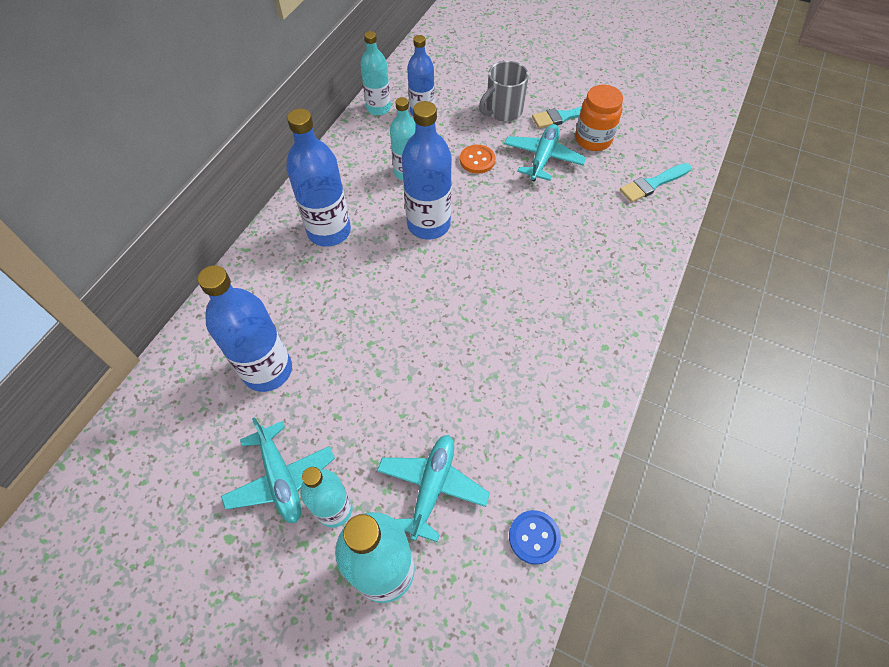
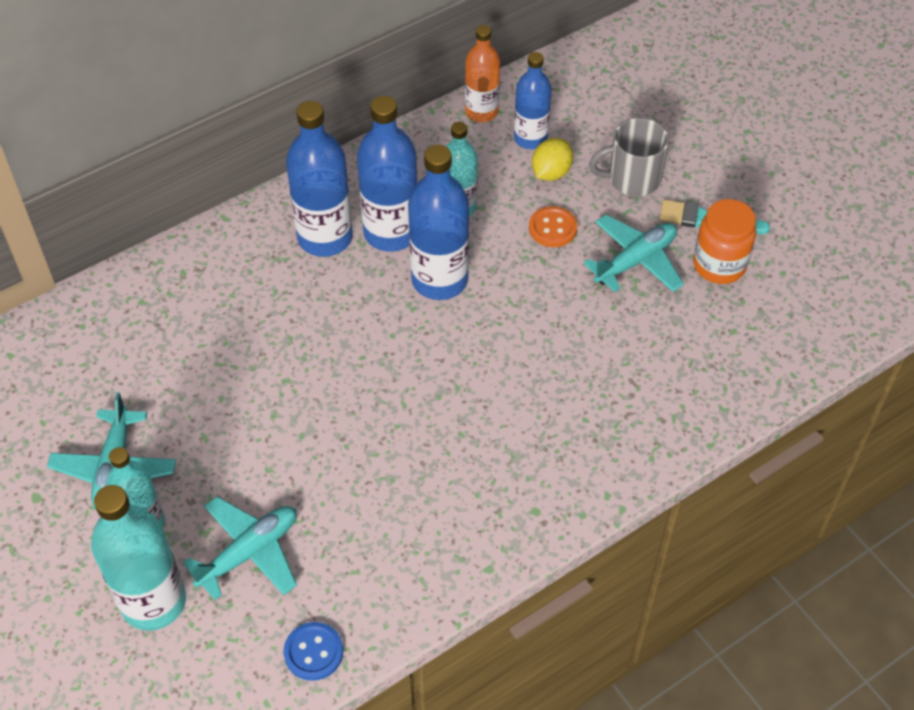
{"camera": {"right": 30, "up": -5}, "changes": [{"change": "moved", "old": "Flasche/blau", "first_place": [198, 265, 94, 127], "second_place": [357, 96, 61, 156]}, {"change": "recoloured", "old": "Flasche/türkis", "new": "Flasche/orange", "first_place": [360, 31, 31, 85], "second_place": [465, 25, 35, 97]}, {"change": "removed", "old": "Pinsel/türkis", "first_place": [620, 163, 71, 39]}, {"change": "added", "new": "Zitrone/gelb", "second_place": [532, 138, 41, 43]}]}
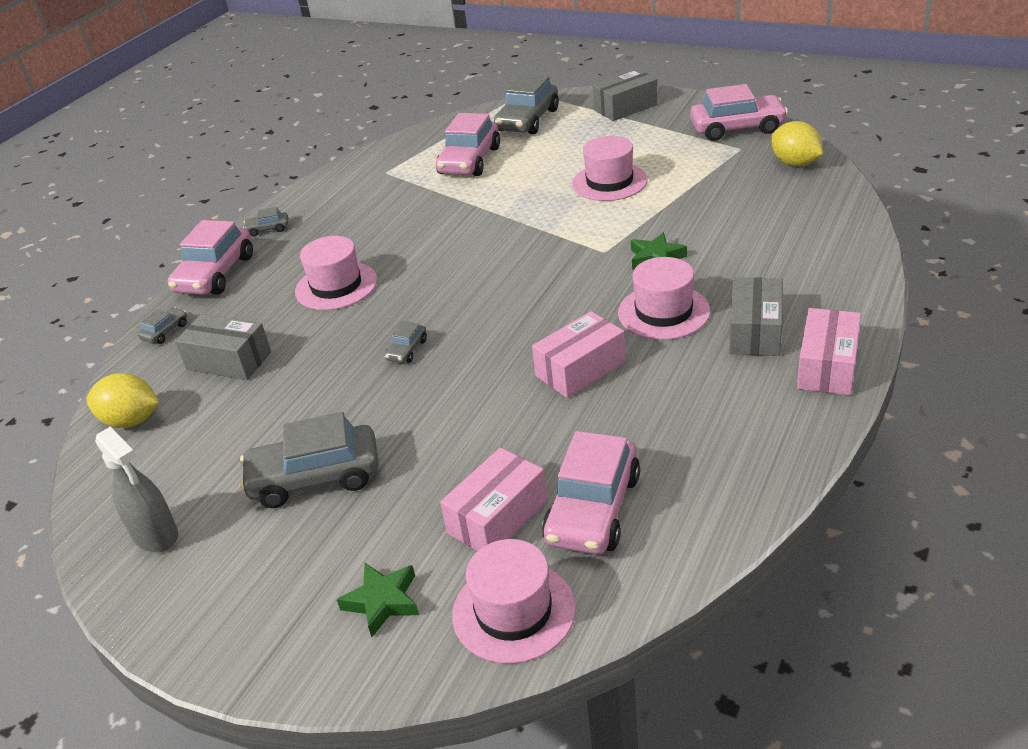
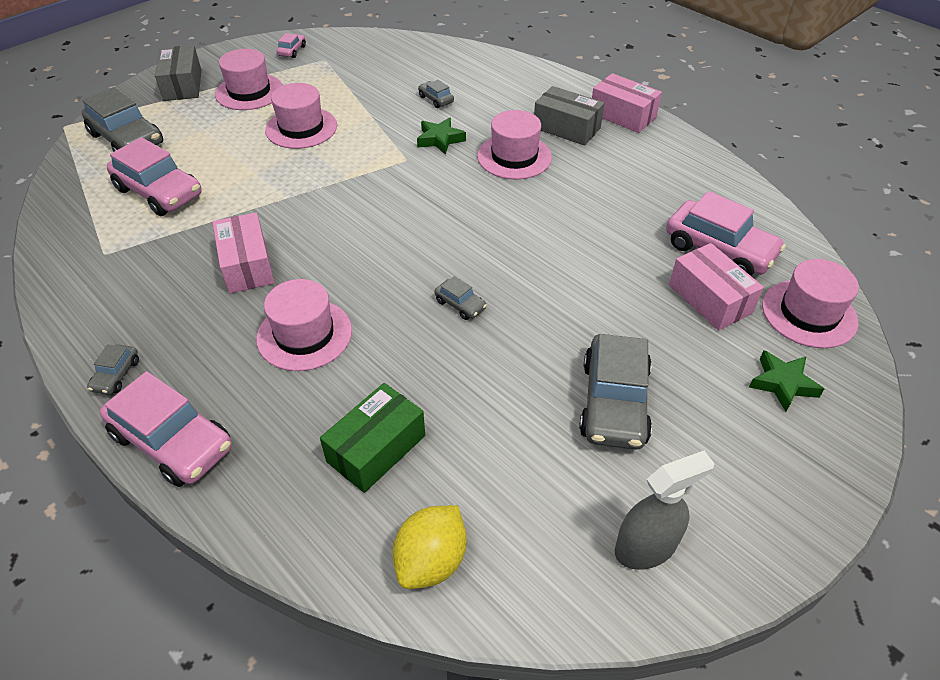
{"camera": {"right": -75, "up": 10}, "changes": [{"change": "moved", "old": "Auto/grau", "first_place": [138, 307, 49, 37], "second_place": [418, 80, 36, 28]}, {"change": "recoloured", "old": "Schachtel/grau", "new": "Schachtel/grün", "first_place": [175, 314, 96, 66], "second_place": [320, 383, 105, 110]}, {"change": "moved", "old": "Schachtel/rosa", "first_place": [532, 311, 94, 87], "second_place": [212, 213, 62, 80]}, {"change": "resized", "old": "Auto/rosa", "first_place": [690, 84, 98, 57], "second_place": [276, 33, 30, 25], "factor": 0.46}, {"change": "removed", "old": "Zitrone/gelb", "first_place": [771, 121, 52, 45]}, {"change": "added", "new": "Hut/rosa", "second_place": [215, 49, 68, 61]}]}
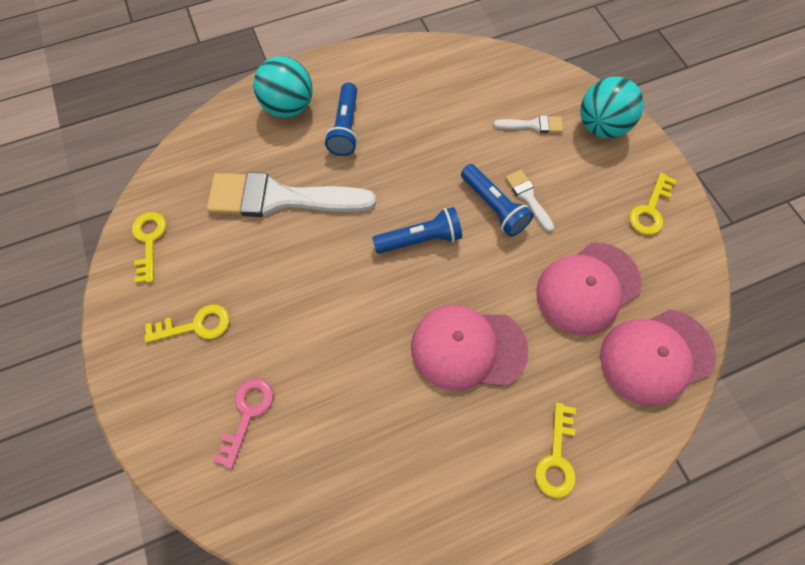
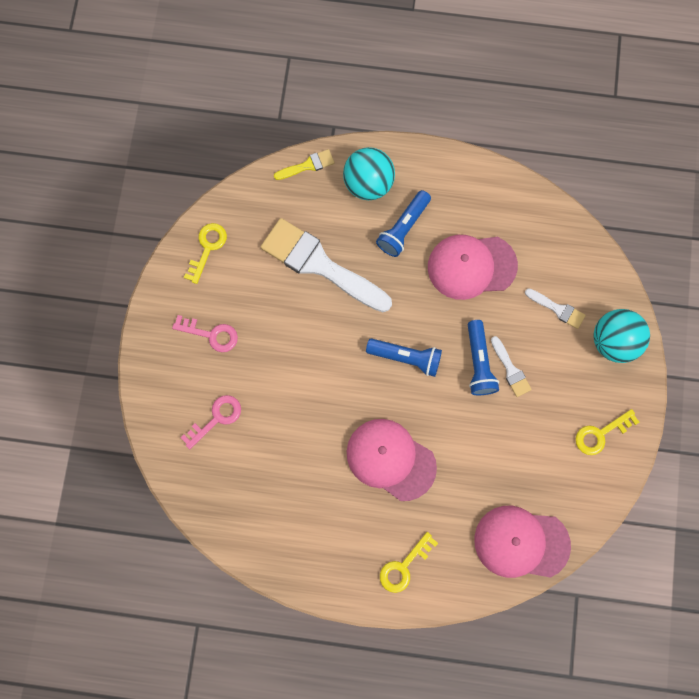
{"camera": {"right": 30, "up": 10}, "changes": [{"change": "recoloured", "old": "Schlüssel/gelb", "new": "Schlüssel/rosa", "first_place": [144, 304, 85, 39], "second_place": [172, 315, 66, 37]}, {"change": "turned", "old": "Pinsel/weiß", "first_place": [505, 170, 49, 62], "second_place": [491, 336, 41, 61], "degrees": 150}, {"change": "moved", "old": "Kappe/rosa", "first_place": [536, 243, 106, 92], "second_place": [428, 235, 90, 65]}, {"change": "added", "new": "Pinsel/gelb", "second_place": [274, 149, 60, 31]}]}
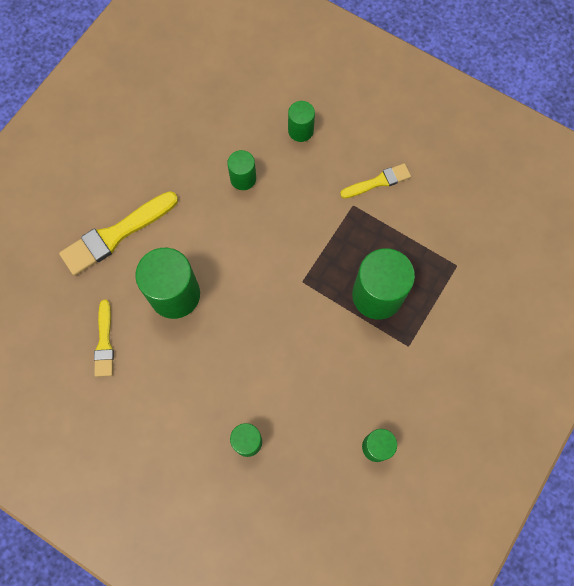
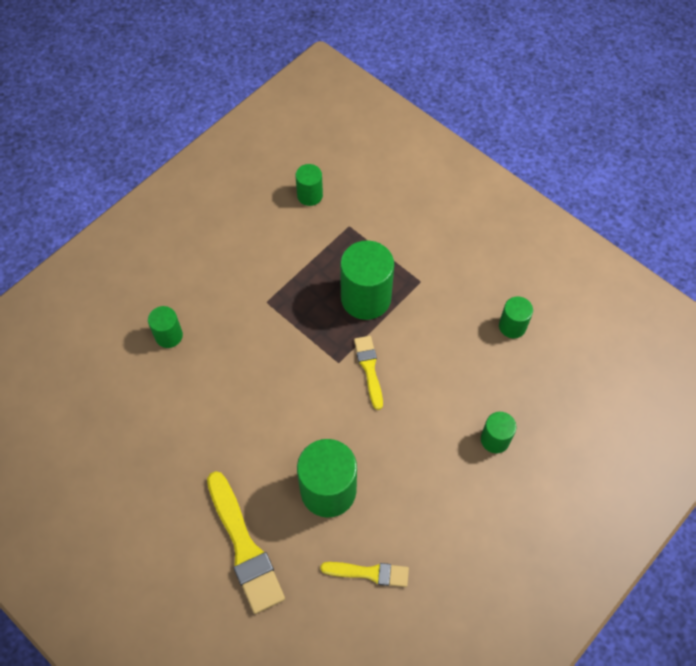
{"camera": {"right": -80, "up": -10}, "changes": [{"change": "moved", "old": "Vollzylinder/grün", "first_place": [227, 150, 29, 40], "second_place": [295, 164, 28, 42]}, {"change": "moved", "old": "Pinsel/gelb", "first_place": [340, 163, 71, 36], "second_place": [354, 336, 29, 74]}]}
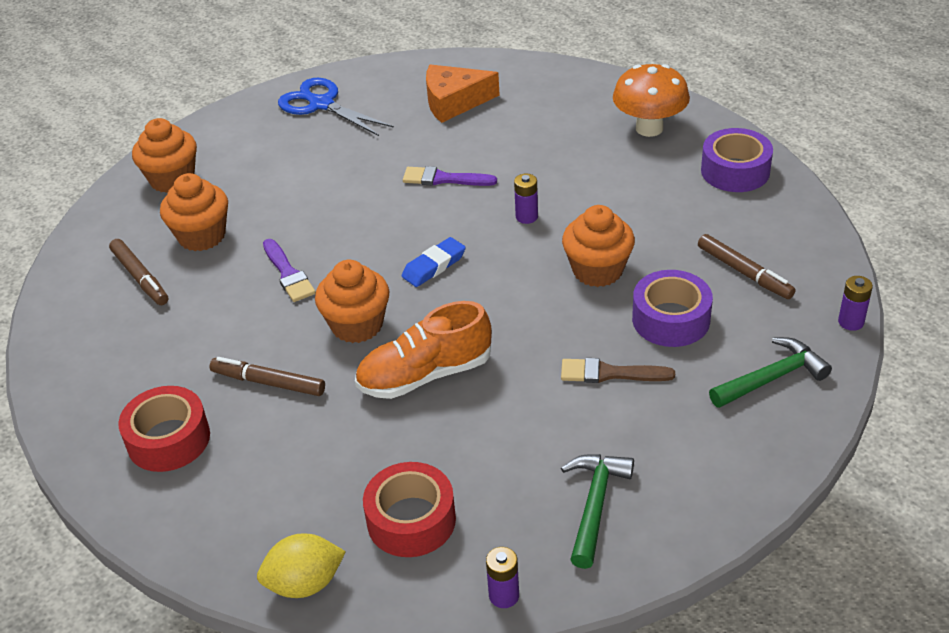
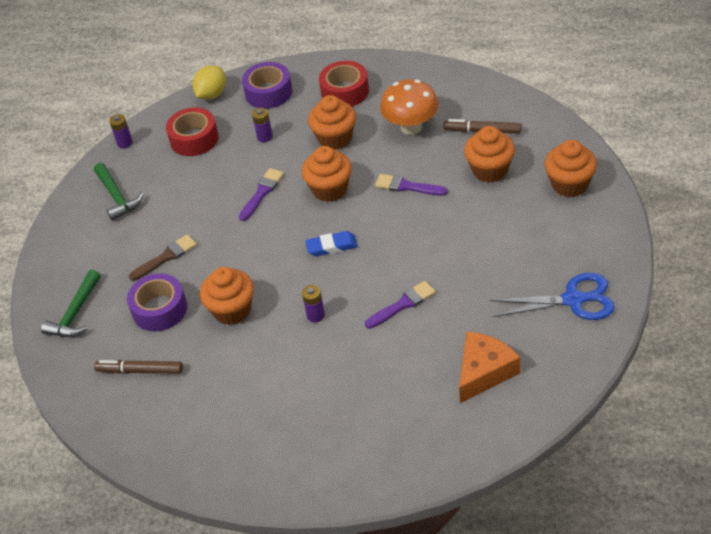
{"camera": {"right": 140, "up": 5}, "changes": [{"change": "replaced", "old": "Filzstift/braun", "new": "Muffin/orange", "first_place": [210, 357, 115, 39], "second_place": [308, 95, 48, 55]}, {"change": "replaced", "old": "Schuh/orange", "new": "Pinsel/lila", "first_place": [355, 301, 137, 98], "second_place": [239, 168, 45, 53]}, {"change": "turned", "old": "Radiergummi/blau", "first_place": [402, 237, 64, 50], "second_place": [305, 231, 53, 25], "degrees": 75}, {"change": "moved", "old": "Pilz/orange", "first_place": [613, 64, 77, 73], "second_place": [380, 79, 59, 56]}, {"change": "moved", "old": "Klebeband/lila", "first_place": [701, 128, 72, 64], "second_place": [242, 62, 50, 47]}, {"change": "moved", "old": "Batterie/lila", "first_place": [838, 276, 35, 55], "second_place": [252, 108, 21, 34]}]}
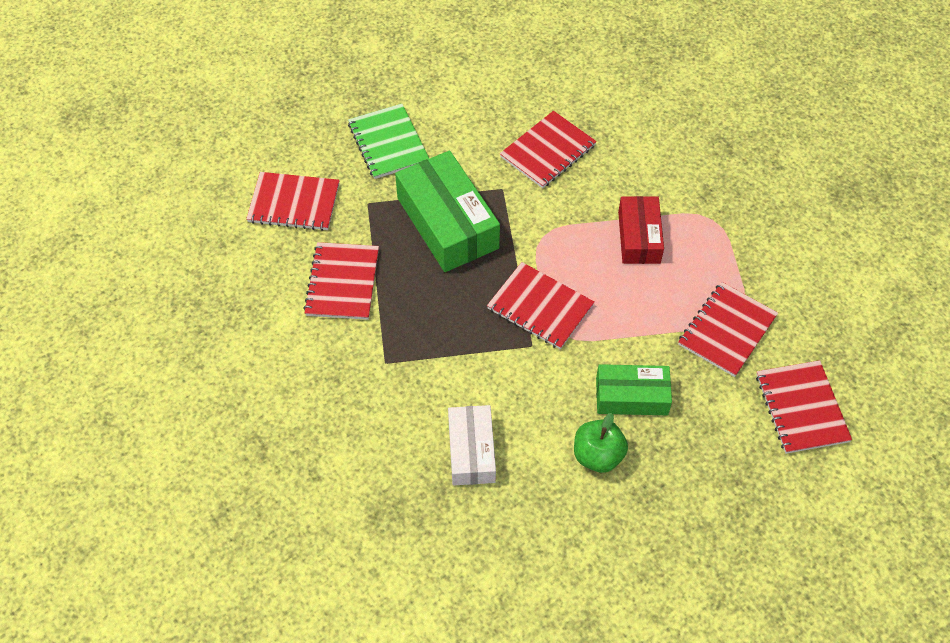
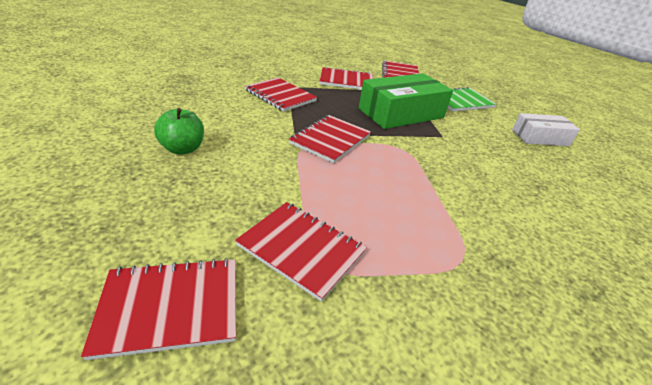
{"camera": {"right": 85, "up": -20}, "changes": [{"change": "moved", "old": "Schachtel/weiß", "first_place": [448, 405, 48, 81], "second_place": [512, 113, 68, 33]}, {"change": "moved", "old": "Notizbuch/rot", "first_place": [500, 111, 97, 77], "second_place": [245, 77, 72, 35]}, {"change": "removed", "old": "Schachtel/grün", "first_place": [596, 364, 76, 51]}, {"change": "removed", "old": "Schachtel/rot", "first_place": [618, 196, 46, 68]}]}
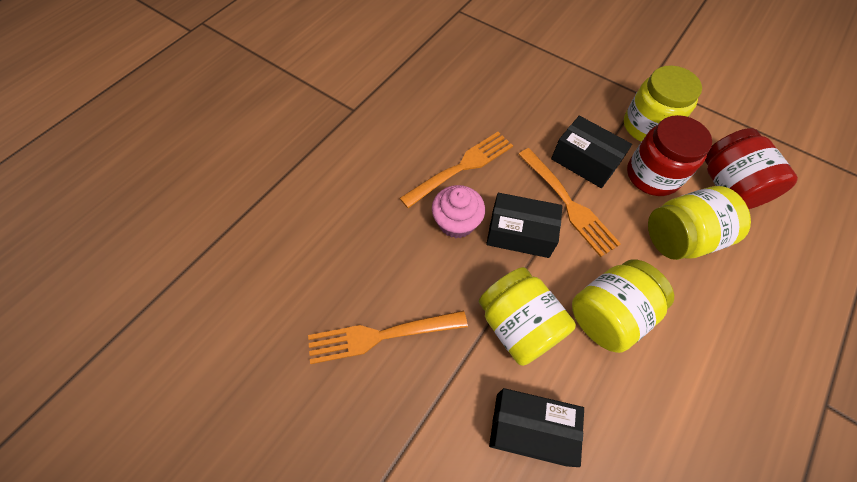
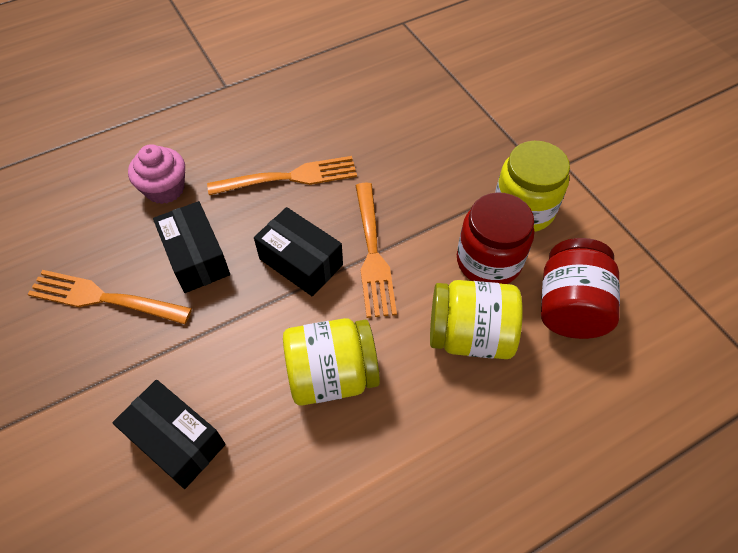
{"camera": {"right": 25, "up": -5}, "changes": [{"change": "moved", "old": "Muffin/rosa", "first_place": [432, 185, 53, 53], "second_place": [128, 144, 57, 60]}, {"change": "removed", "old": "Einmachglas/gelb", "first_place": [479, 267, 97, 99]}, {"change": "moved", "old": "Schachtel/schwarz", "first_place": [551, 116, 81, 72], "second_place": [153, 201, 77, 92]}]}
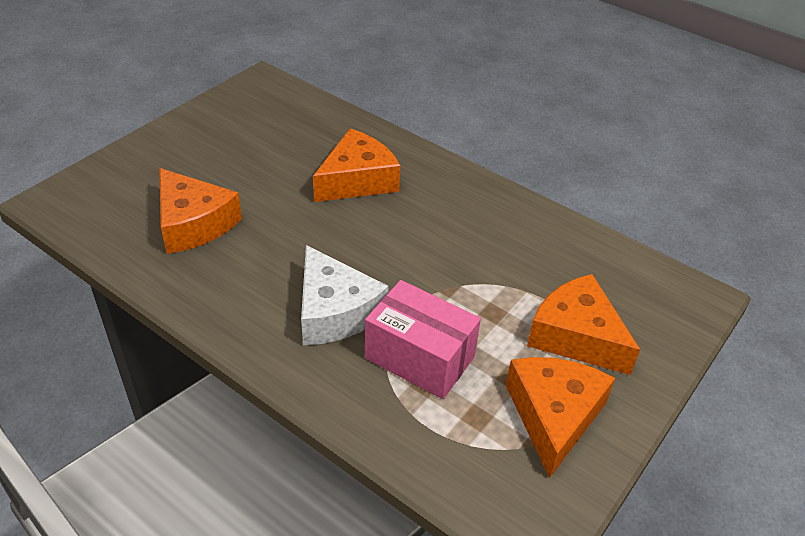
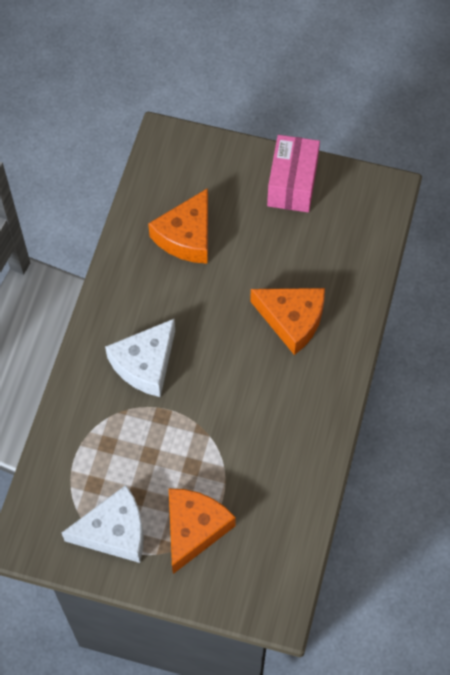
{"camera": {"right": 70, "up": 20}, "changes": [{"change": "moved", "old": "Schachtel/rosa", "first_place": [365, 280, 116, 119], "second_place": [267, 135, 53, 77]}, {"change": "recoloured", "old": "Käse/orange", "new": "Käse/weiß", "first_place": [506, 357, 109, 121], "second_place": [62, 485, 82, 78]}]}
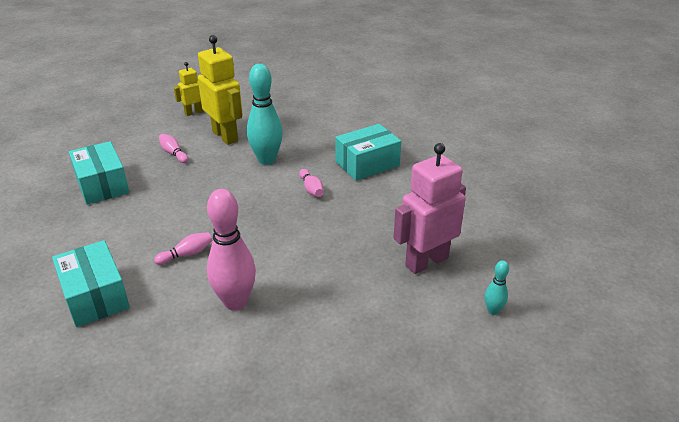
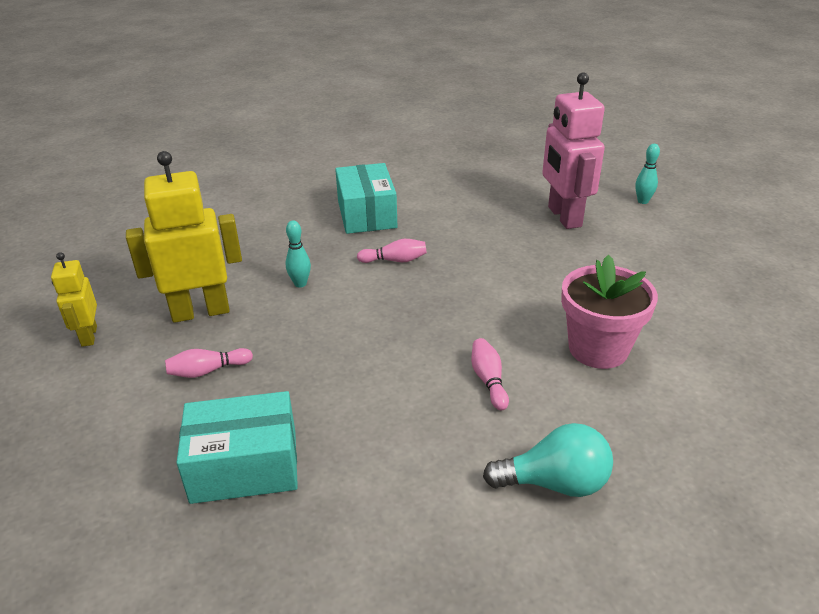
{"camera": {"right": -70, "up": 0}, "changes": [{"change": "replaced", "old": "Schachtel/türkis", "new": "Glühbirne/türkis", "first_place": [52, 240, 78, 87], "second_place": [483, 423, 130, 74]}, {"change": "replaced", "old": "Bowlingkegel/rosa", "new": "Blumentopf/rosa", "first_place": [207, 189, 49, 122], "second_place": [561, 255, 97, 114]}, {"change": "resized", "old": "Bowlingkegel/türkis", "first_place": [247, 64, 36, 101], "second_place": [285, 220, 26, 67], "factor": 0.47}]}
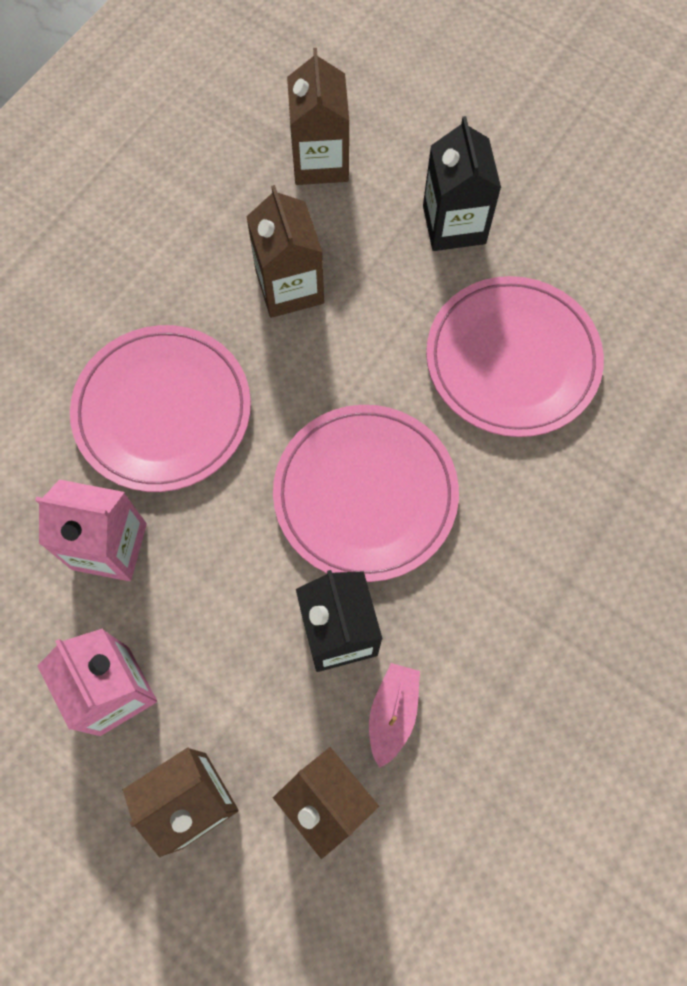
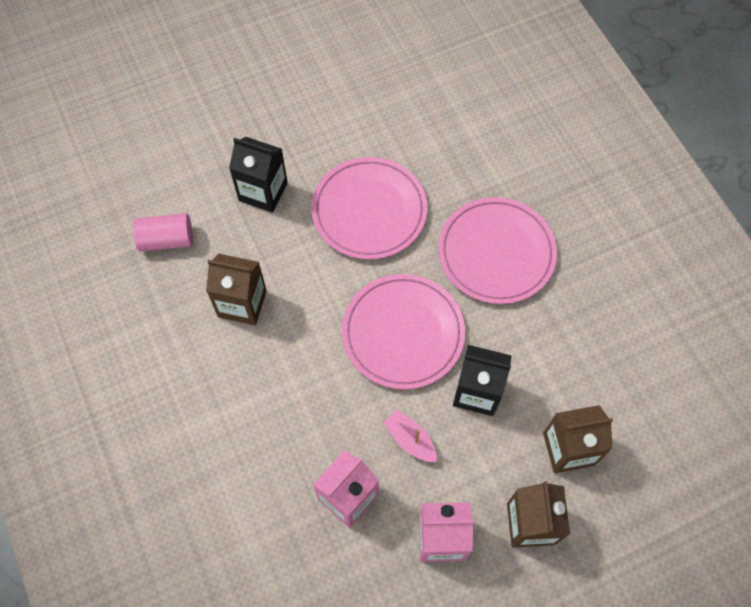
{"camera": {"right": -60, "up": -5}, "changes": [{"change": "moved", "old": "Teller/rosa", "first_place": [70, 325, 181, 167], "second_place": [438, 197, 119, 107]}, {"change": "replaced", "old": "Getränkekarton/braun", "new": "Vollzylinder/rosa", "first_place": [287, 48, 62, 137], "second_place": [133, 213, 60, 39]}, {"change": "moved", "old": "Boot/rosa", "first_place": [369, 663, 51, 105], "second_place": [383, 410, 54, 52]}]}
